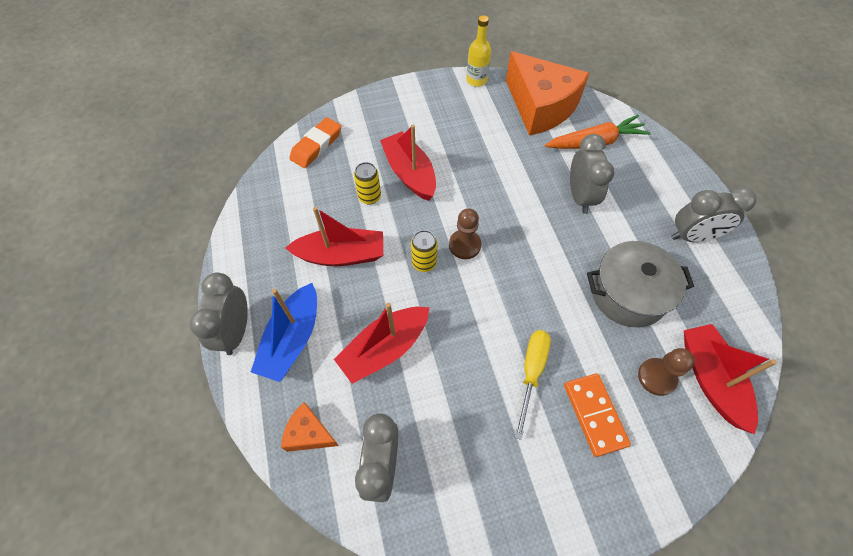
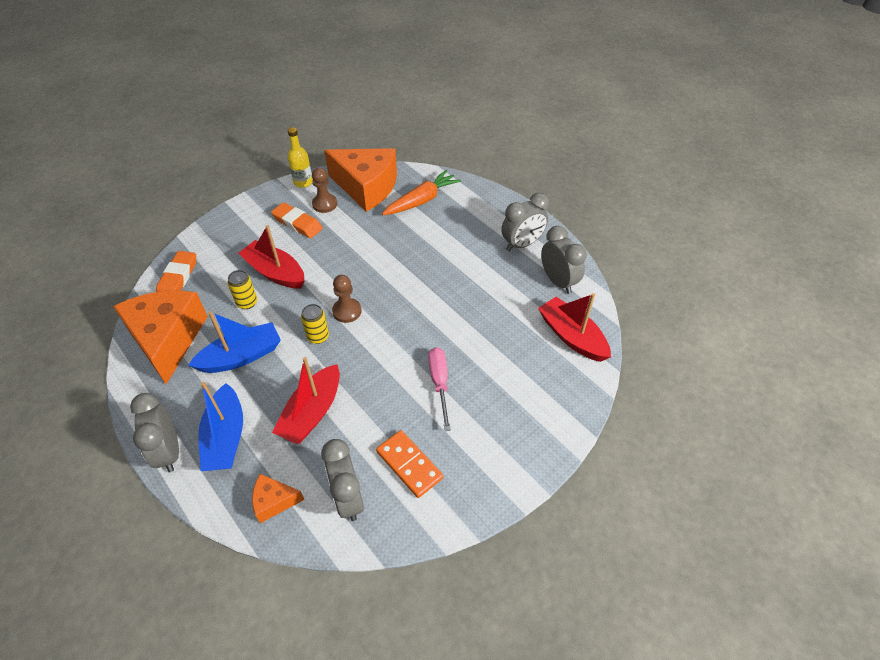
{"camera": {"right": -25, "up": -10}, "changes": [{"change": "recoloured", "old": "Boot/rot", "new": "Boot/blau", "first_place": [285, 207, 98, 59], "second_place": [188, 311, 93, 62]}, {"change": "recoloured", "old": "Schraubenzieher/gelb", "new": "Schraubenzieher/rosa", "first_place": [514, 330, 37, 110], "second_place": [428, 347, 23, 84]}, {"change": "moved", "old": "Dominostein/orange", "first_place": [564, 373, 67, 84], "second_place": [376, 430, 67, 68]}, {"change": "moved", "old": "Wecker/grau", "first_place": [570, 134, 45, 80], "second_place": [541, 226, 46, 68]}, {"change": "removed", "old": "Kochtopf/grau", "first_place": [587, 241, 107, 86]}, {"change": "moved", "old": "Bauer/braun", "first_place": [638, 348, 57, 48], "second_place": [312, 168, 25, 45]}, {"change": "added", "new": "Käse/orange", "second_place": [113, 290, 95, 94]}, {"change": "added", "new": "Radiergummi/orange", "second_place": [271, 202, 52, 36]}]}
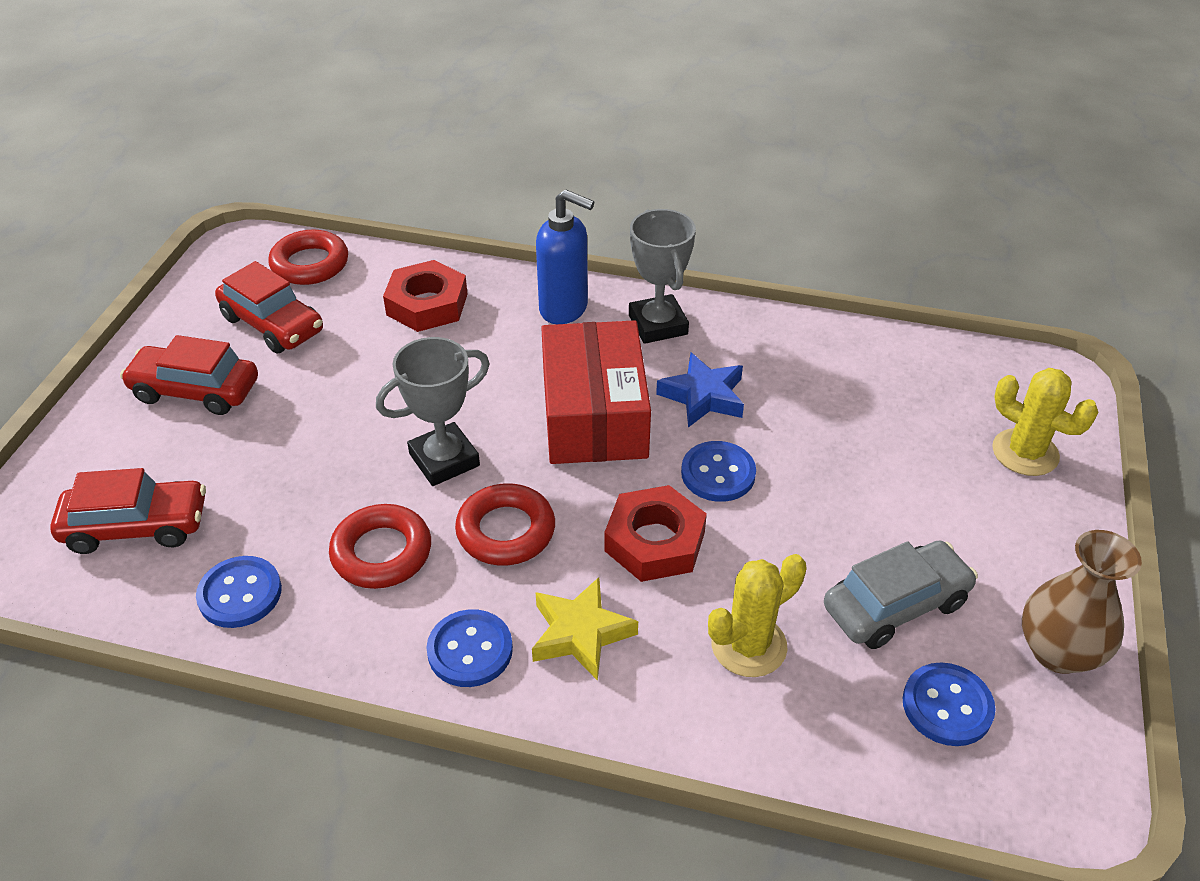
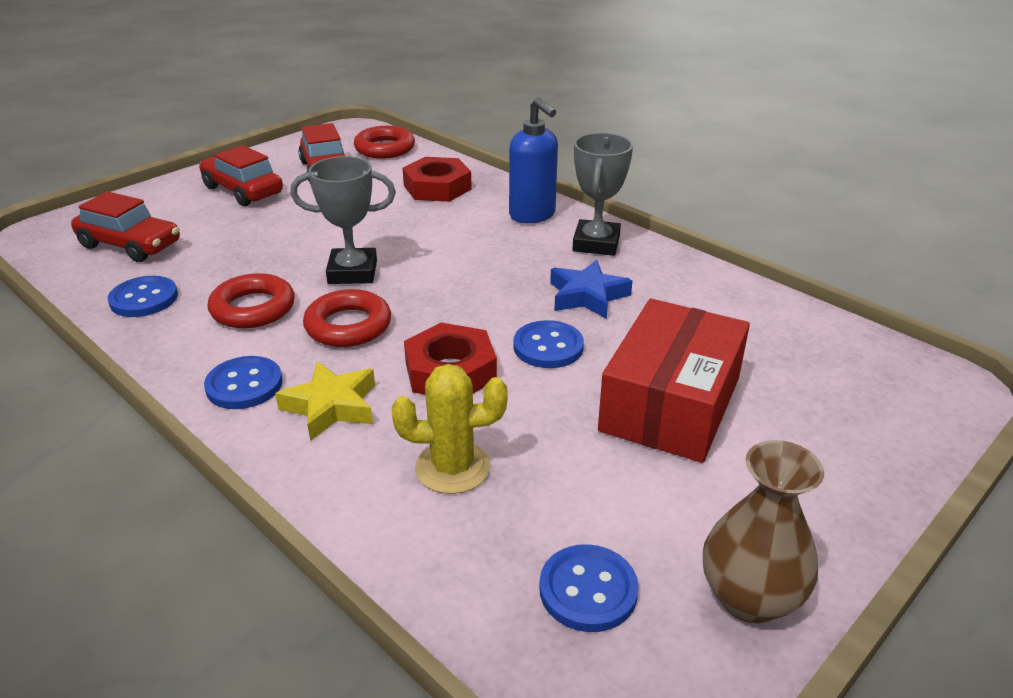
{"camera": {"right": 30, "up": -10}, "changes": [{"change": "moved", "old": "Schachtel/rot", "first_place": [541, 320, 110, 144], "second_place": [598, 299, 152, 164]}, {"change": "removed", "old": "Auto/grau", "first_place": [824, 540, 154, 109]}, {"change": "removed", "old": "Kaktus/gelb", "first_place": [992, 368, 106, 108]}]}
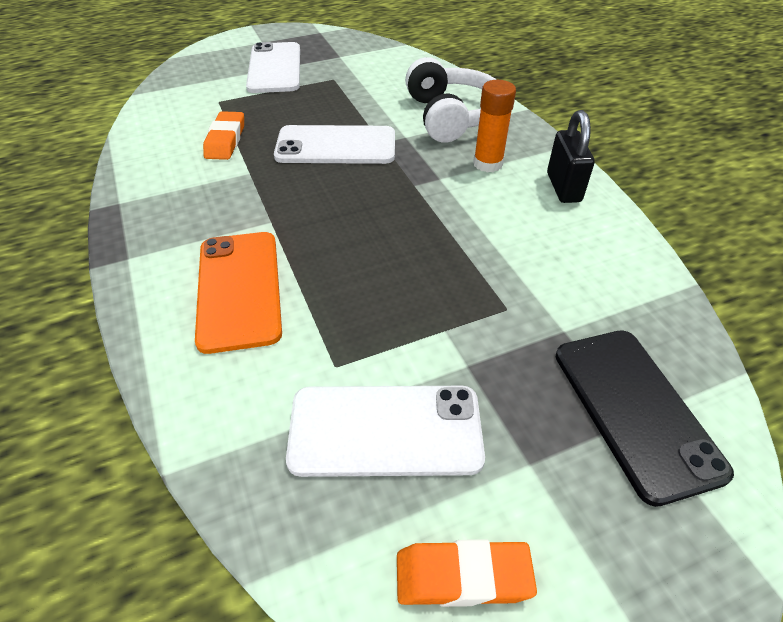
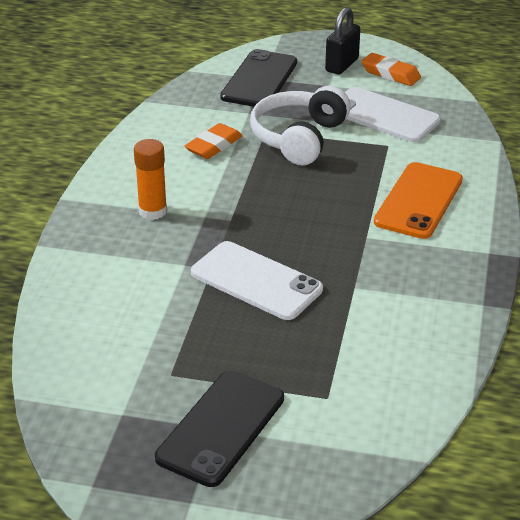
{"camera": {"right": -145, "up": -10}, "changes": [{"change": "moved", "old": "Radiergummi/orange", "first_place": [203, 111, 41, 49], "second_place": [185, 123, 57, 36]}, {"change": "recoloured", "old": "Handy/weiß", "new": "Handy/schwarz", "first_place": [246, 42, 54, 51], "second_place": [155, 371, 129, 116]}, {"change": "moved", "old": "Kopfhörer/weiß", "first_place": [405, 57, 92, 86], "second_place": [250, 85, 100, 80]}, {"change": "moved", "old": "Vorhängeschloss/schwarz", "first_place": [547, 110, 48, 93], "second_place": [325, 7, 35, 68]}]}
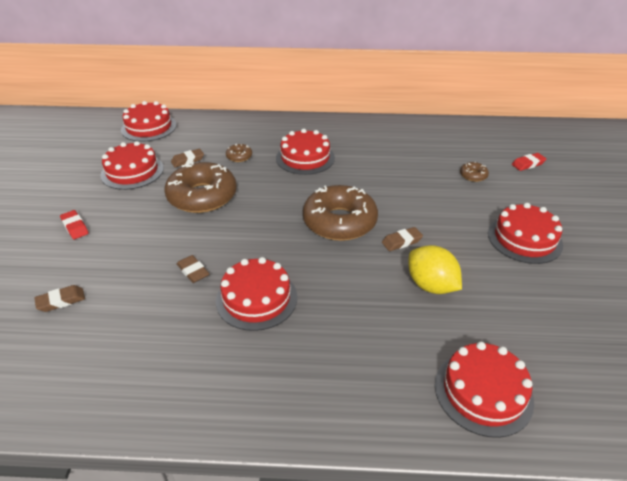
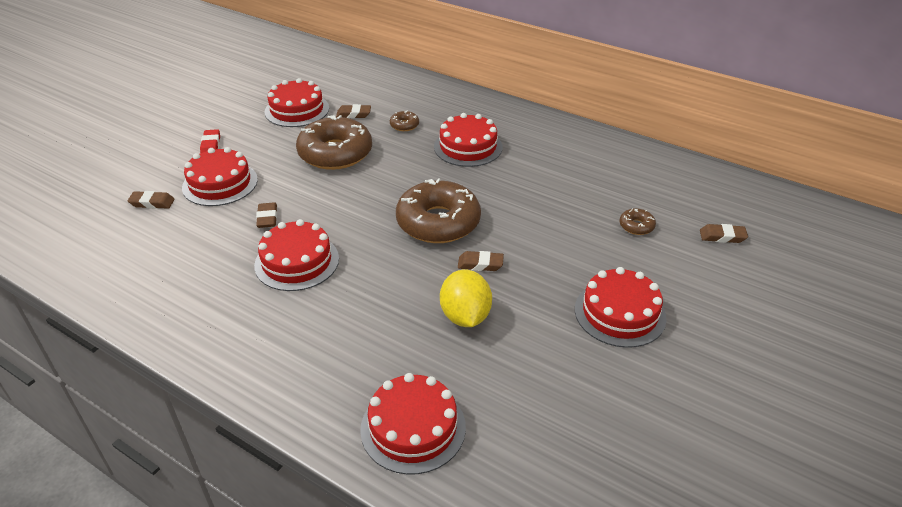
{"camera": {"right": 30, "up": 0}, "changes": [{"change": "moved", "old": "Kuchen/rot", "first_place": [121, 101, 55, 41], "second_place": [182, 147, 76, 59]}, {"change": "recoloured", "old": "Radiergummi/rot", "new": "Radiergummi/braun", "first_place": [512, 153, 34, 18], "second_place": [700, 224, 48, 19]}]}
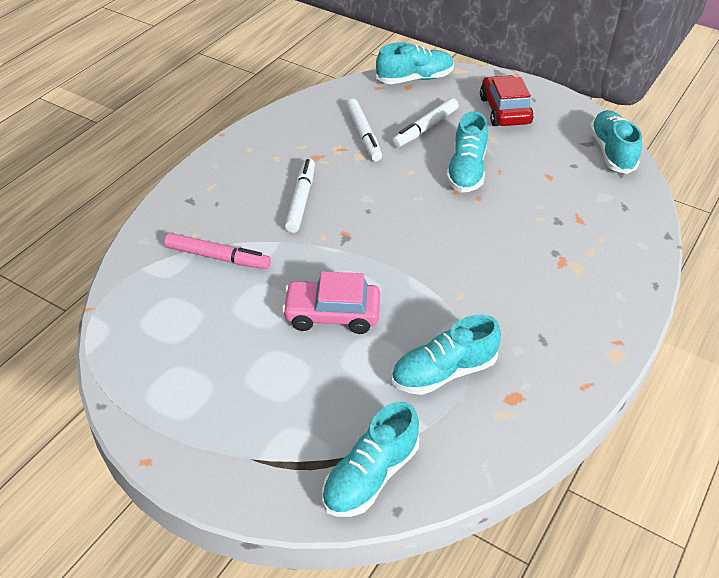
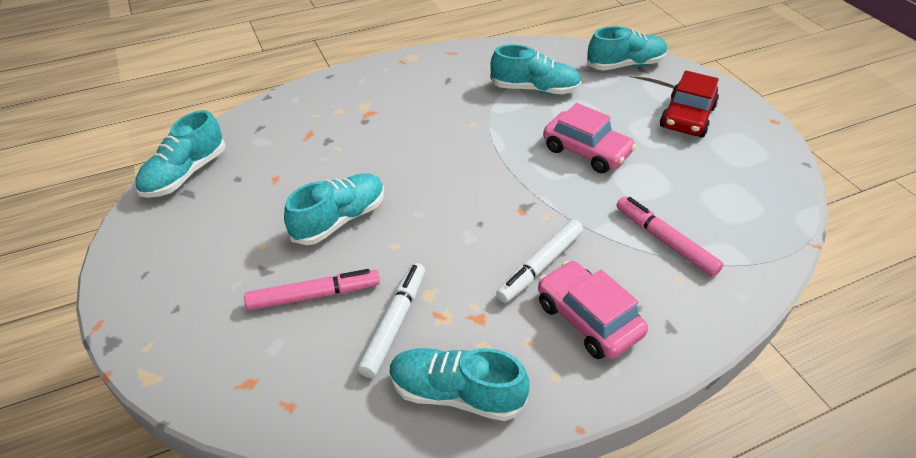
{"camera": {"right": -145, "up": 0}, "changes": [{"change": "moved", "old": "Schuh/türkis", "first_place": [376, 42, 78, 42], "second_place": [389, 348, 141, 73]}, {"change": "recoloured", "old": "Filzstift/weiß", "new": "Filzstift/rosa", "first_place": [392, 98, 67, 50], "second_place": [244, 269, 136, 41]}, {"change": "moved", "old": "Auto/rot", "first_place": [480, 75, 54, 51], "second_place": [660, 71, 59, 66]}, {"change": "added", "new": "Auto/rosa", "second_place": [538, 261, 110, 98]}]}
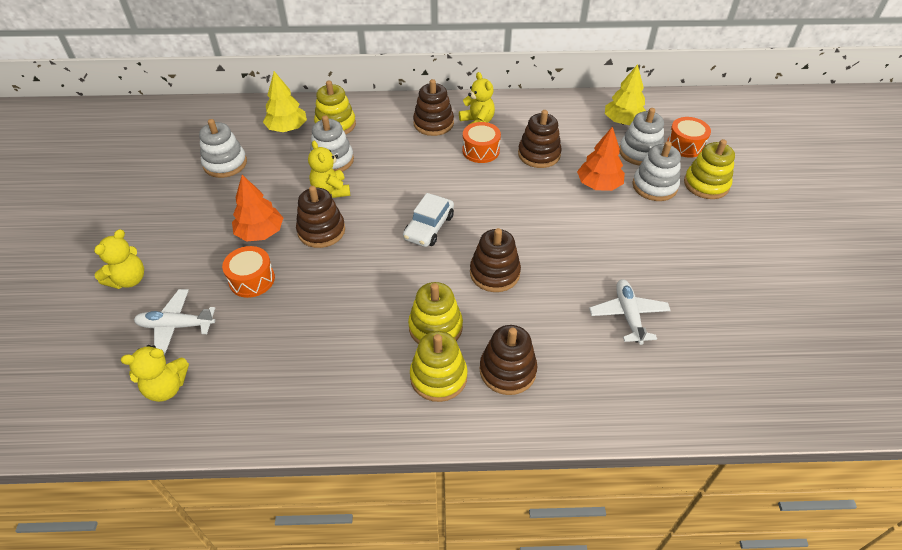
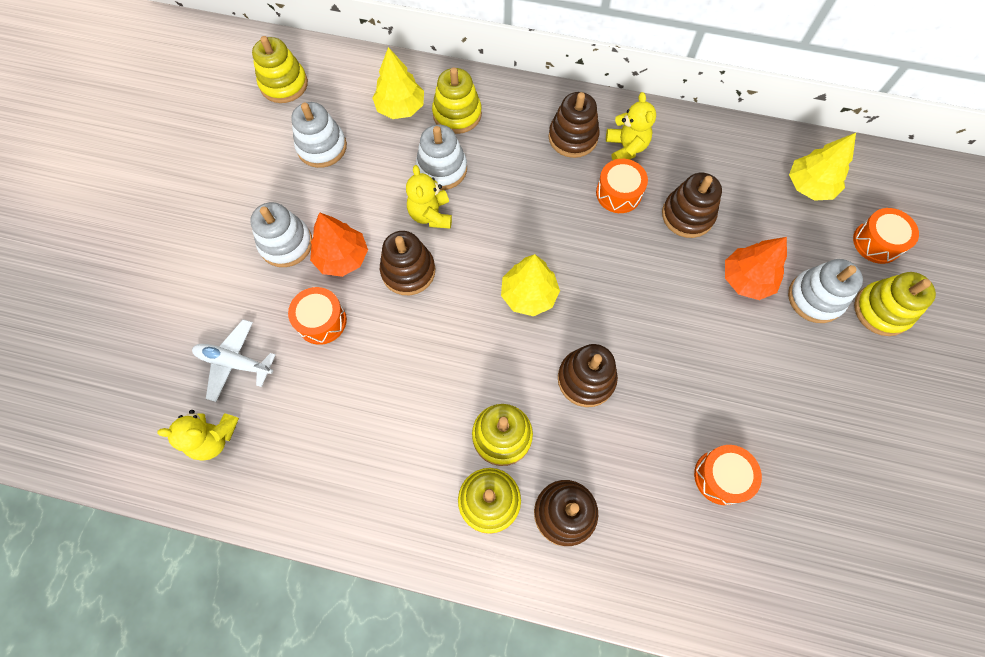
{"camera": {"right": 15, "up": 20}, "changes": [{"change": "removed", "old": "Teddybär/gelb", "first_place": [94, 229, 50, 60]}, {"change": "replaced", "old": "Auto/weiß", "new": "Baum/gelb", "first_place": [403, 193, 51, 54], "second_place": [501, 254, 59, 62]}, {"change": "replaced", "old": "Flugzeug/weiß", "new": "Trommel/orange", "first_place": [589, 279, 82, 66], "second_place": [694, 445, 68, 60]}, {"change": "moved", "old": "Stapelspielzeug/weiß", "first_place": [619, 108, 45, 58], "second_place": [250, 202, 62, 65]}, {"change": "added", "new": "Stapelspielzeug/gelb", "second_place": [252, 36, 56, 67]}]}
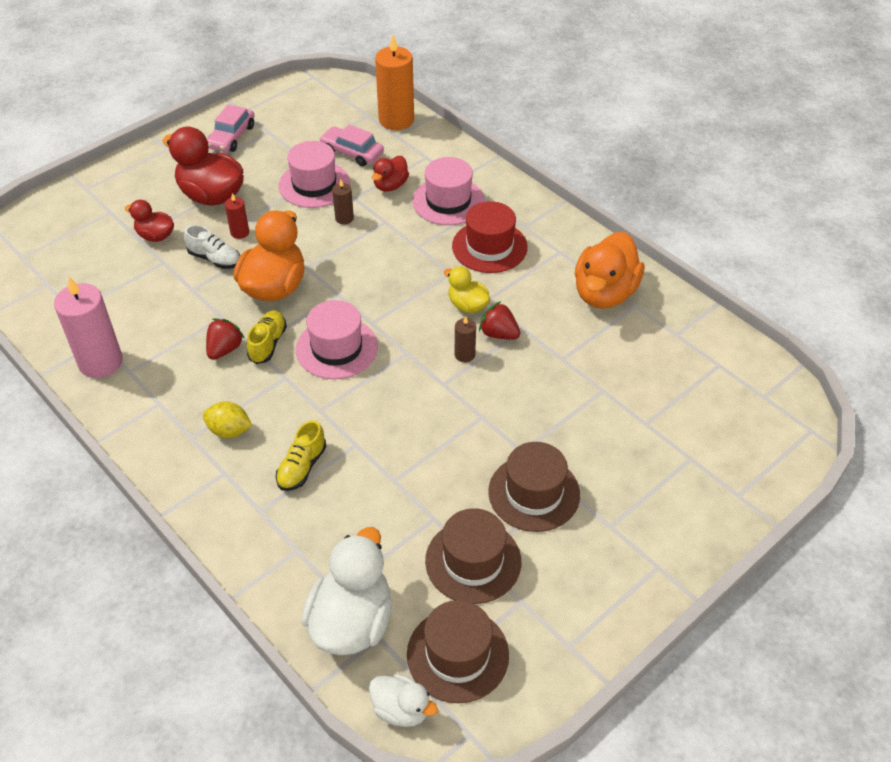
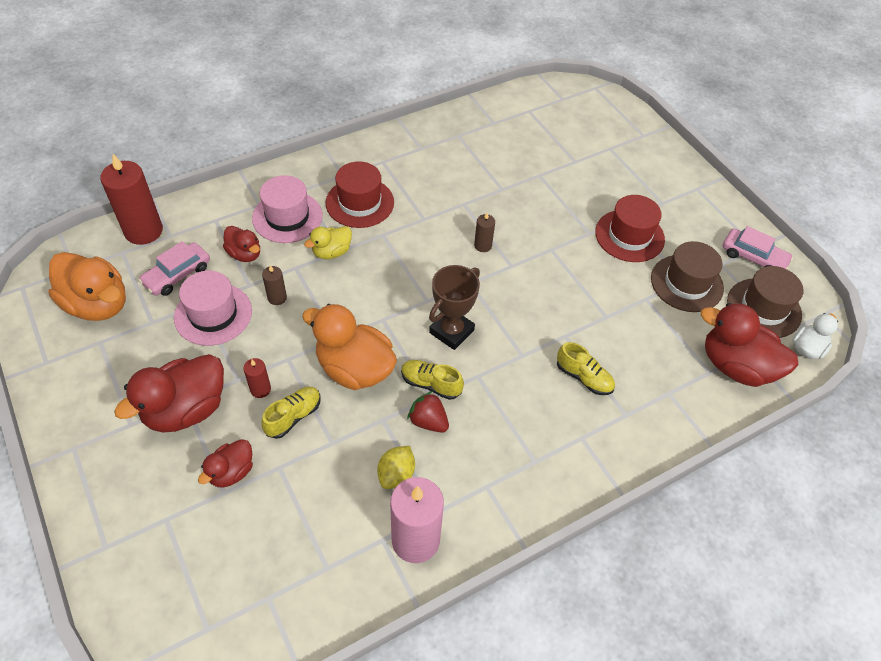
{"camera": {"right": -80, "up": 5}, "changes": [{"change": "recoloured", "old": "Schuh/weiß", "new": "Schuh/gelb", "first_place": [184, 225, 56, 44], "second_place": [261, 387, 60, 52]}, {"change": "moved", "old": "Zitrone/gelb", "first_place": [203, 401, 49, 37], "second_place": [377, 446, 38, 43]}, {"change": "moved", "old": "Auto/rosa", "first_place": [207, 104, 47, 48], "second_place": [723, 226, 70, 44]}, {"change": "replaced", "old": "Hut/rosa", "new": "Pokal/braun", "first_place": [296, 300, 82, 79], "second_place": [429, 265, 51, 85]}, {"change": "recoloured", "old": "Ente/weiß", "new": "Ente/rot", "first_place": [302, 527, 90, 128], "second_place": [701, 303, 98, 84]}, {"change": "recoloured", "old": "Kerze/orange", "new": "Kerze/rot", "first_place": [375, 35, 39, 95], "second_place": [100, 154, 63, 91]}, {"change": "moved", "old": "Ente/gelb", "first_place": [444, 266, 46, 47], "second_place": [304, 226, 48, 33]}, {"change": "removed", "old": "Erdbeere/rot", "first_place": [479, 301, 41, 39]}, {"change": "recoloured", "old": "Hut/braun", "new": "Hut/rot", "first_place": [488, 442, 92, 90], "second_place": [595, 195, 70, 67]}, {"change": "moved", "old": "Ente/orange", "first_place": [575, 232, 70, 77], "second_place": [48, 252, 78, 69]}]}
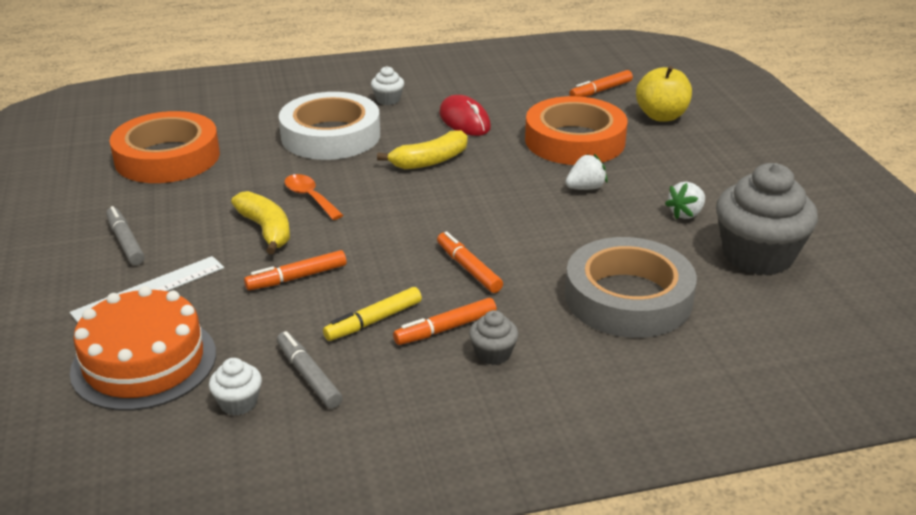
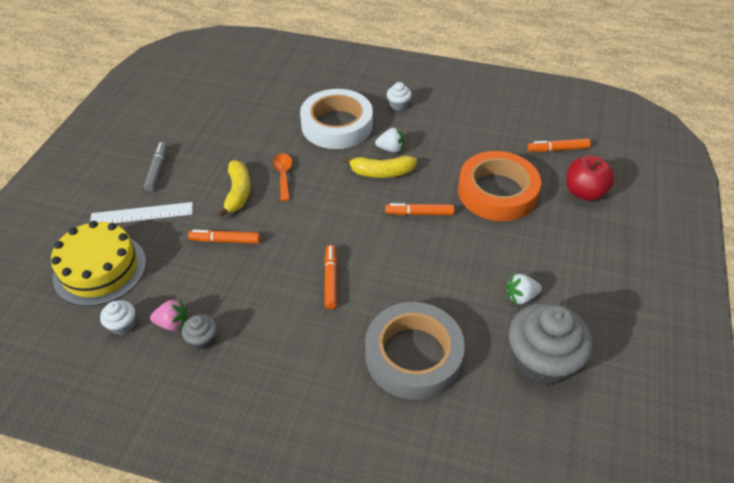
{"camera": {"right": 30, "up": 15}, "changes": [{"change": "recoloured", "old": "Kuchen/orange", "new": "Kuchen/gelb", "first_place": [70, 286, 146, 125], "second_place": [51, 221, 95, 85]}, {"change": "removed", "old": "Klebeband/orange", "first_place": [109, 111, 111, 72]}, {"change": "replaced", "old": "Filzstift/grau", "new": "Erdbeere/rosa", "first_place": [277, 331, 66, 78], "second_place": [150, 298, 37, 33]}, {"change": "removed", "old": "Filzstift/gelb", "first_place": [323, 287, 99, 54]}, {"change": "moved", "old": "Filzstift/orange", "first_place": [393, 298, 104, 47], "second_place": [385, 203, 69, 12]}, {"change": "removed", "old": "Computermaus/rot", "first_place": [439, 95, 52, 41]}, {"change": "moved", "old": "Muffin/grau", "first_place": [469, 310, 50, 55], "second_place": [182, 314, 35, 36]}, {"change": "moved", "old": "Erdbeere/weiß", "first_place": [565, 154, 43, 36], "second_place": [375, 127, 29, 26]}, {"change": "recoloured", "old": "Apfel/gelb", "new": "Apfel/rot", "first_place": [636, 66, 56, 55], "second_place": [566, 156, 49, 45]}]}
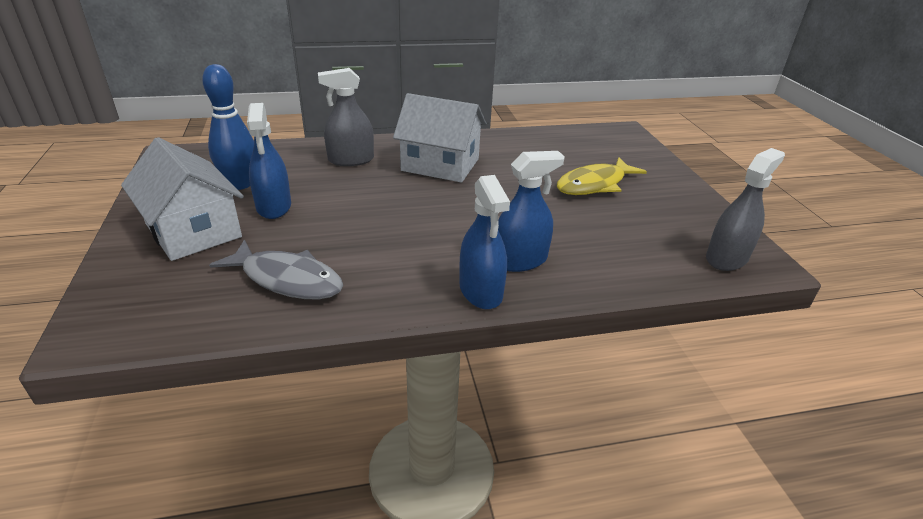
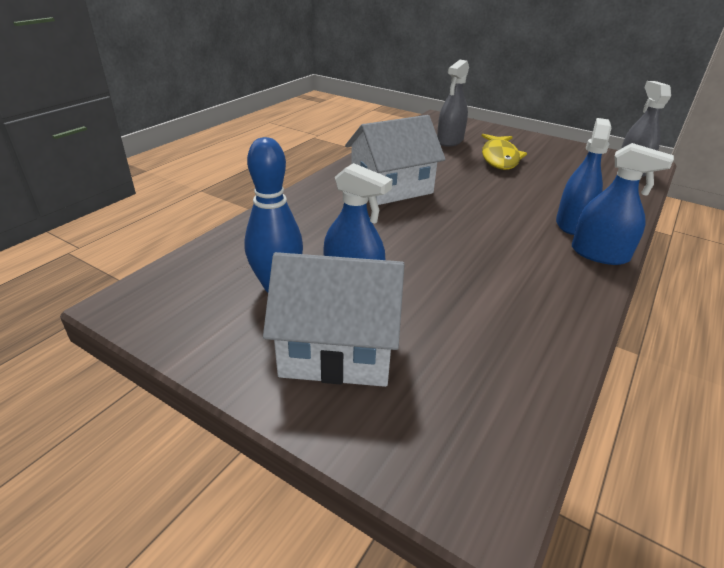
{"camera": {"right": -45, "up": 0}, "changes": [{"change": "removed", "old": "Fisch/grau", "first_place": [209, 240, 134, 59]}, {"change": "moved", "old": "Sprühflasche/grau", "first_place": [318, 68, 56, 98], "second_place": [437, 60, 32, 87]}]}
